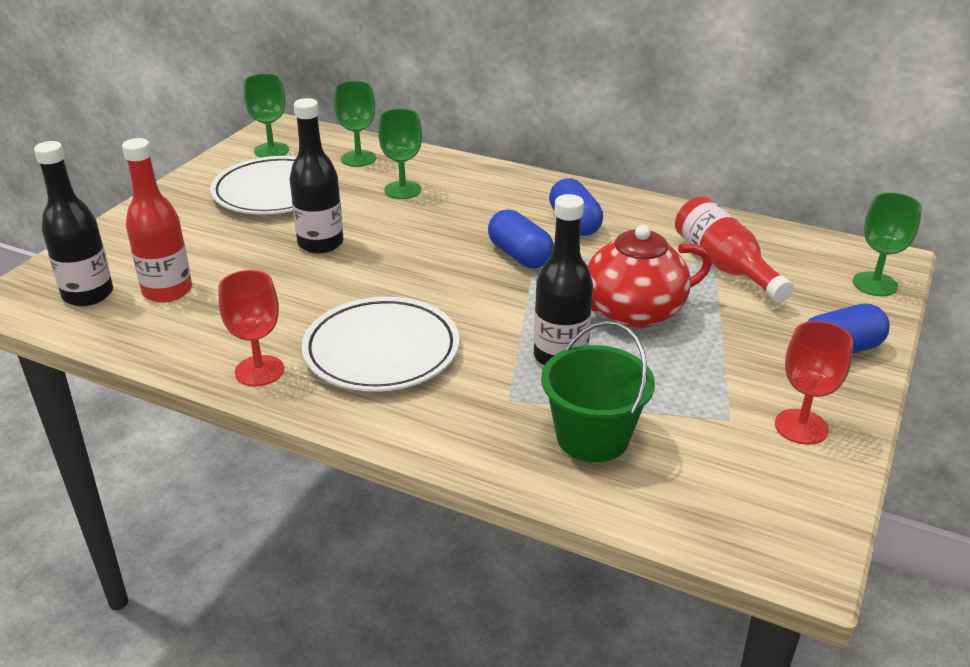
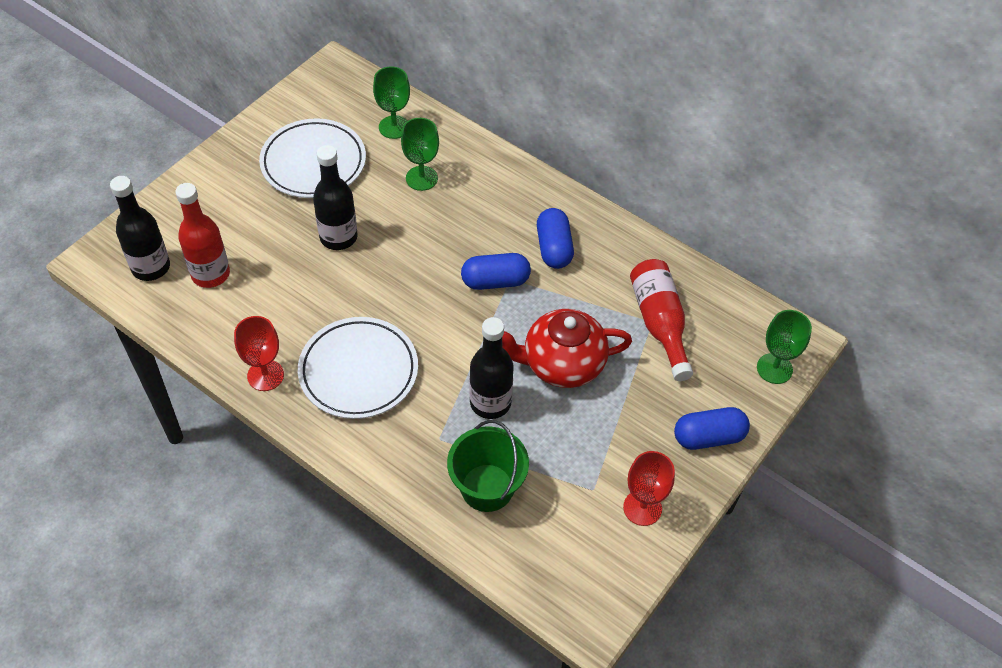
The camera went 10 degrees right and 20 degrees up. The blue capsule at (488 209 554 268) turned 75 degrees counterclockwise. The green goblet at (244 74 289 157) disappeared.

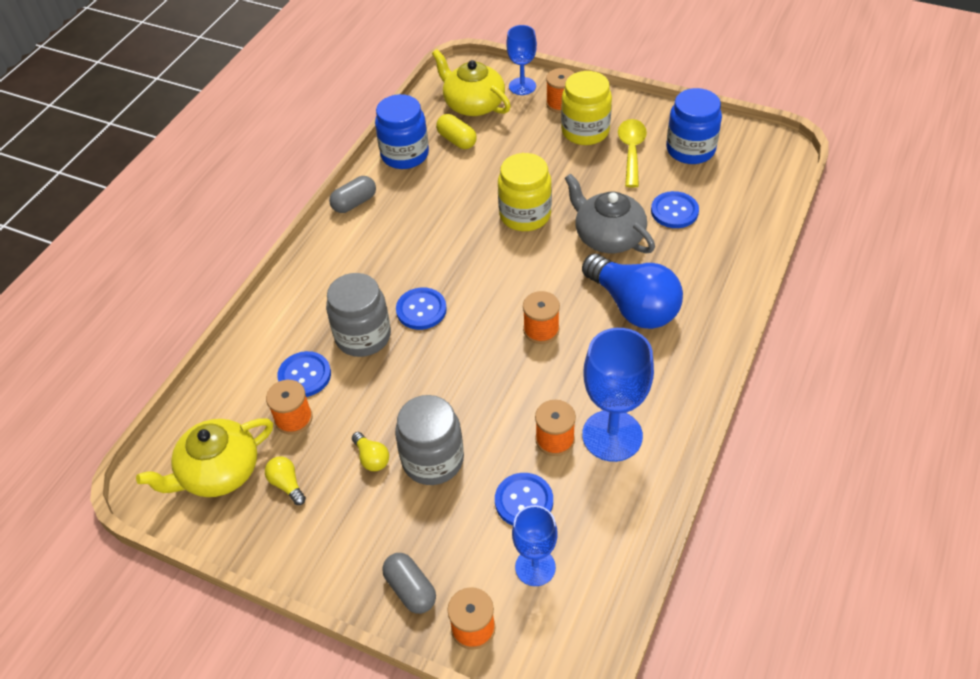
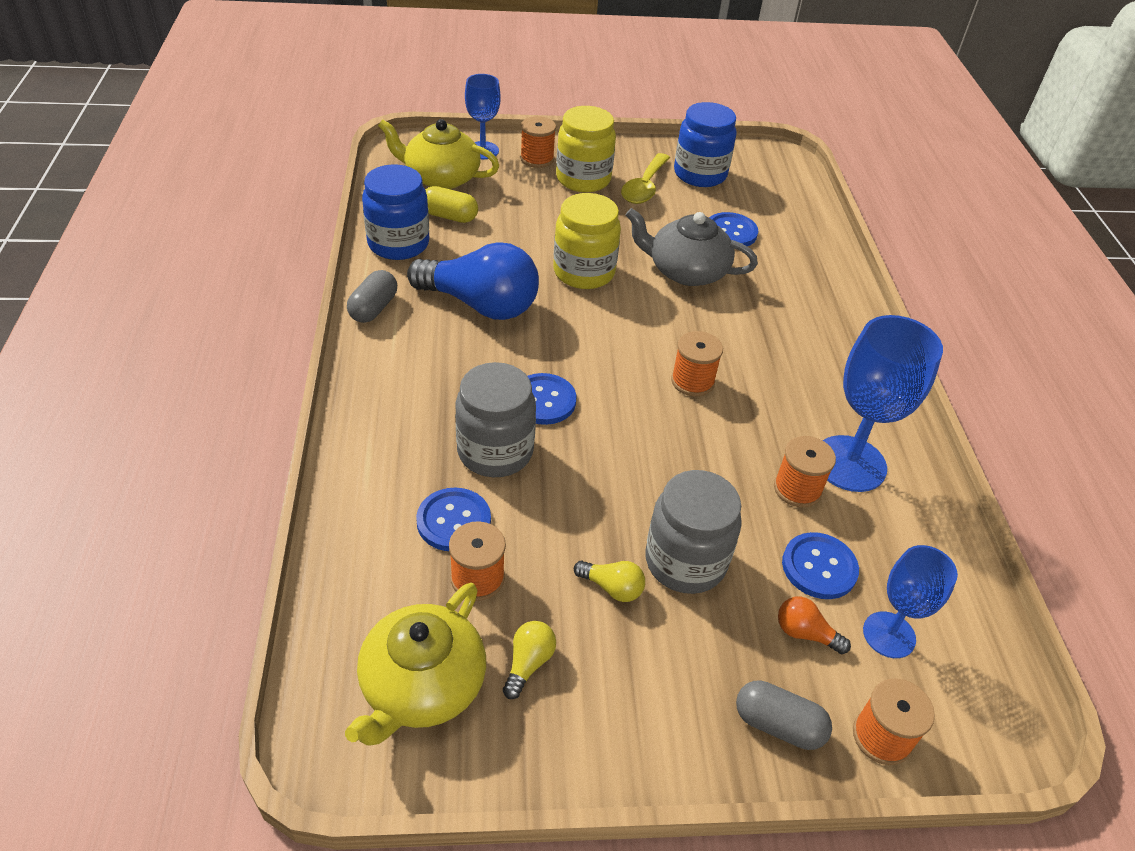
The camera went 35 degrees left and 5 degrees down. The blue light bulb moved from (582 254 683 329) to (407 242 539 320). The yellow light bulb at (265 457 306 505) turned 90 degrees clockwise. The yellow spoon at (618 119 647 188) turned 135 degrees counterclockwise. The orange light bulb at (778 597 851 654) appeared.

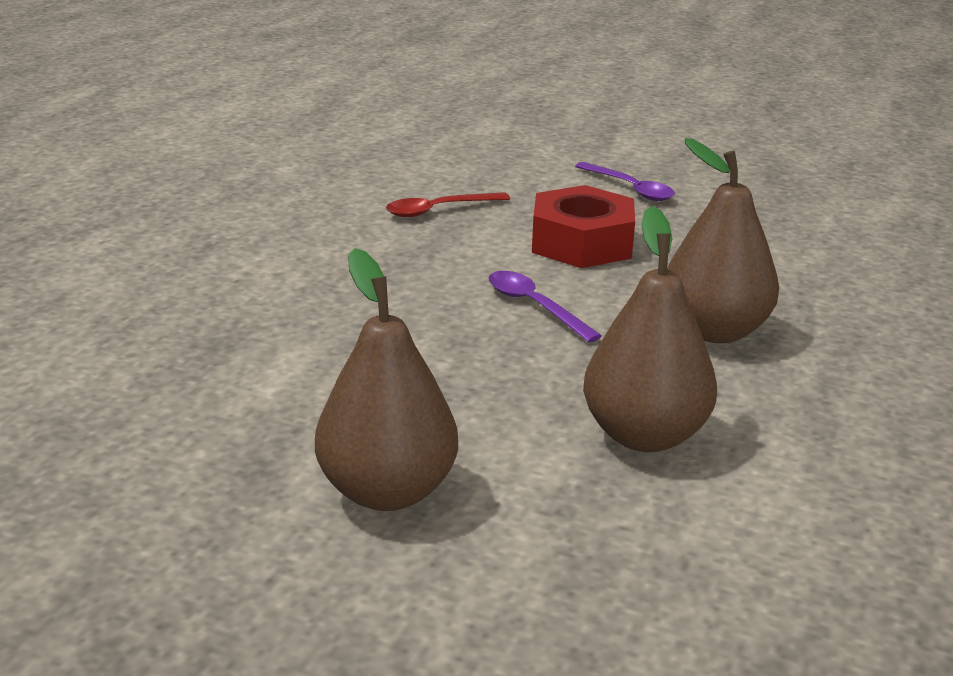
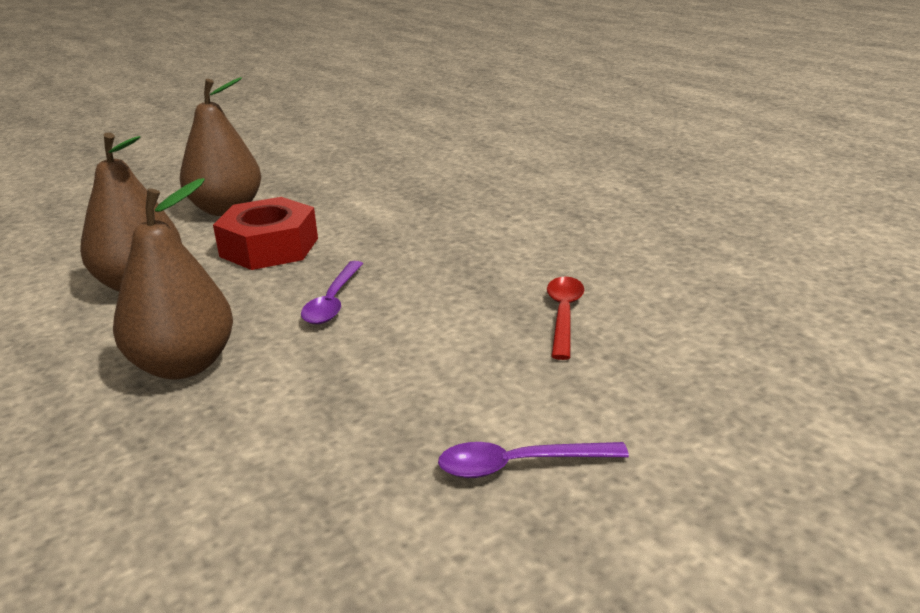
The camera went 125 degrees right and 0 degrees up. The red nut moved from (532 185 635 268) to (213 197 318 270). The purple spoon at (489 271 602 342) turned 105 degrees clockwise.

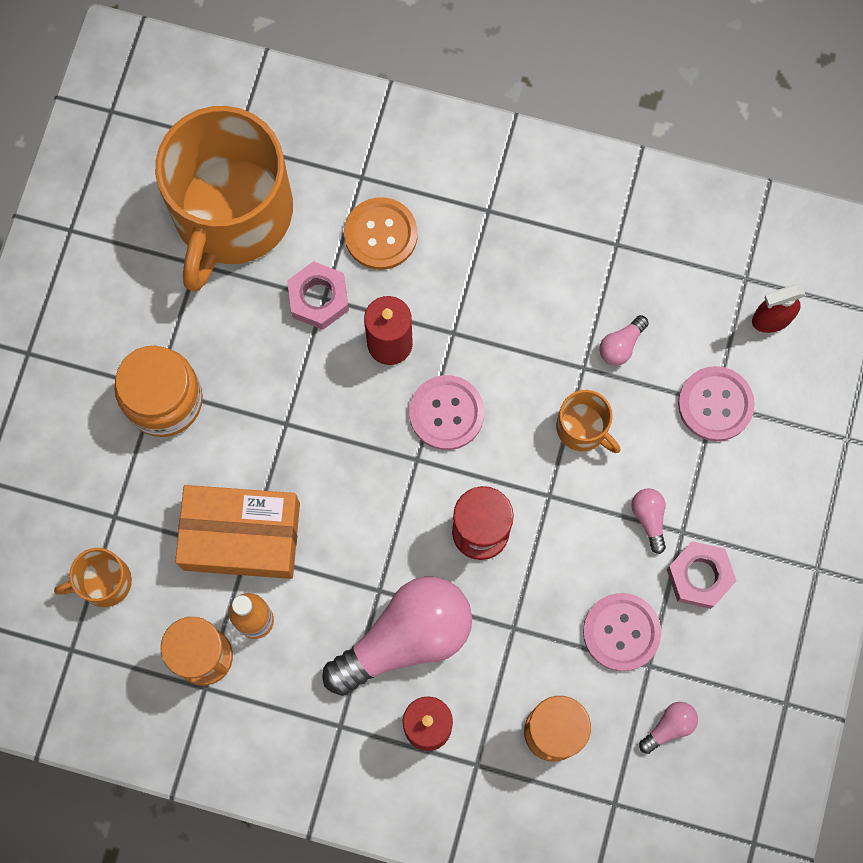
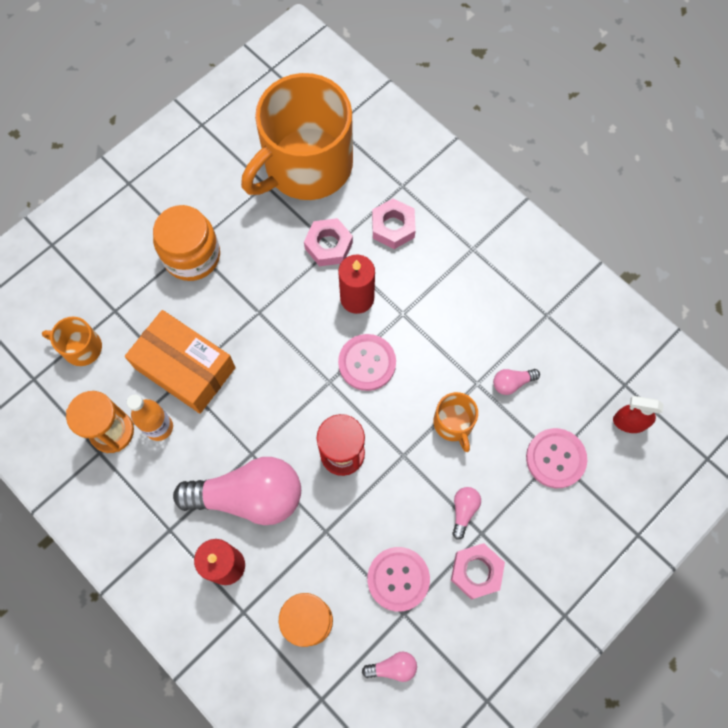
The camera went 30 degrees right and 5 degrees down. The orange button at (344 197 417 270) was replaced by the pink nut at (372 198 416 249).

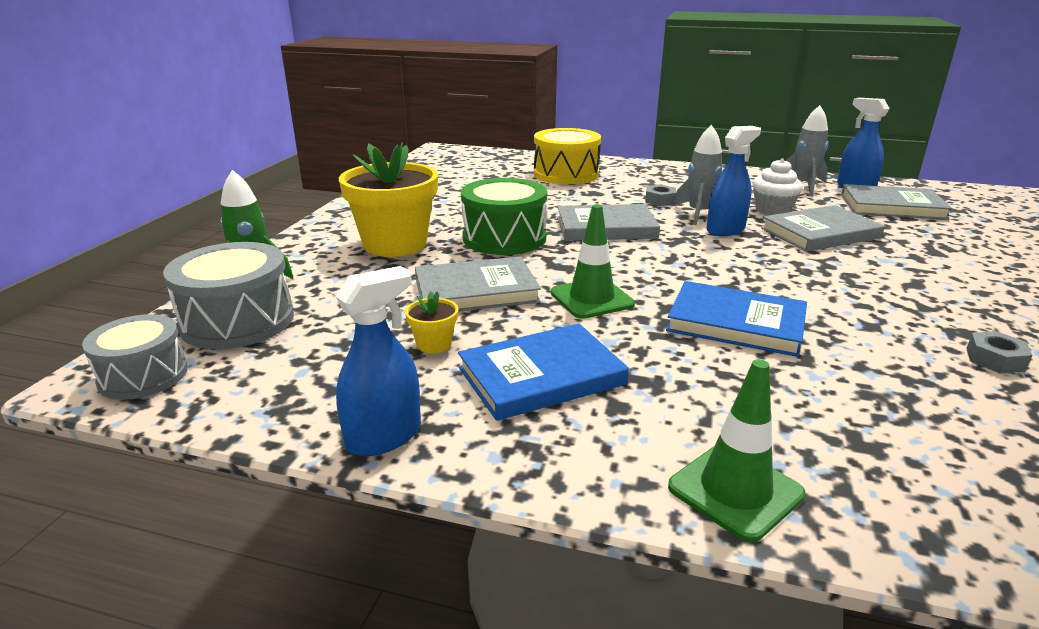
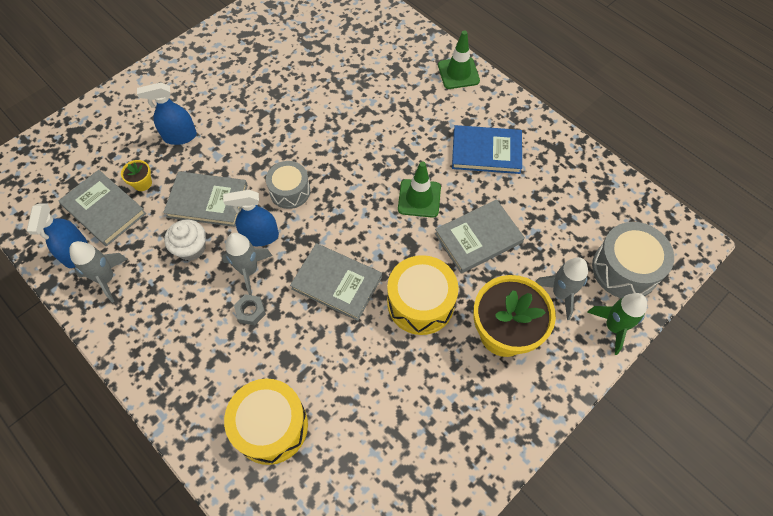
The camera went 150 degrees left and 35 degrees up. The yellow flower pot moved from (405 291 458 353) to (121 160 152 191). The blue spray bottle moved from (335 266 421 456) to (137 82 197 145). The grey drum moved from (82 314 188 400) to (266 161 310 209). The green drum at (461 178 547 255) became the yellow drum at (387 255 459 335). The grey book at (415 256 541 312) turned 45 degrees counterclockwise. The grey rocket at (535 257 588 320) appeared. The blue book at (666 281 807 357) disappeared. The grey nut at (966 331 1032 374) disappeared.

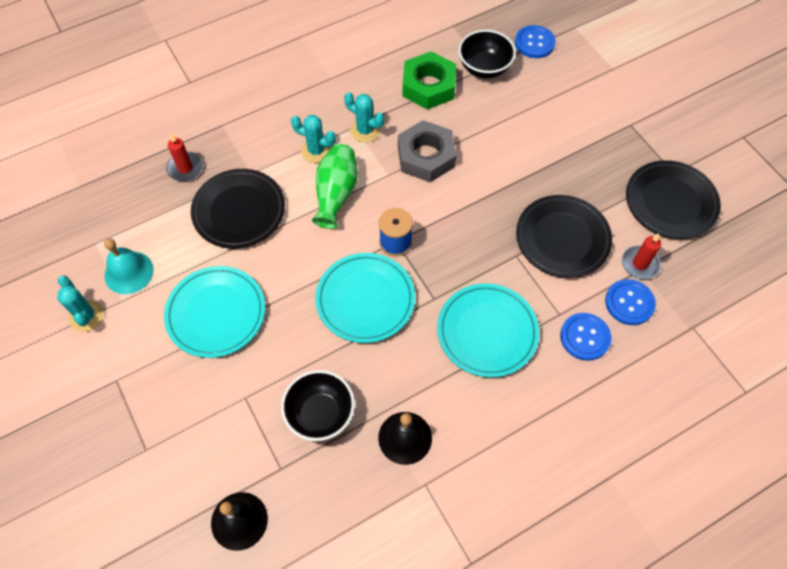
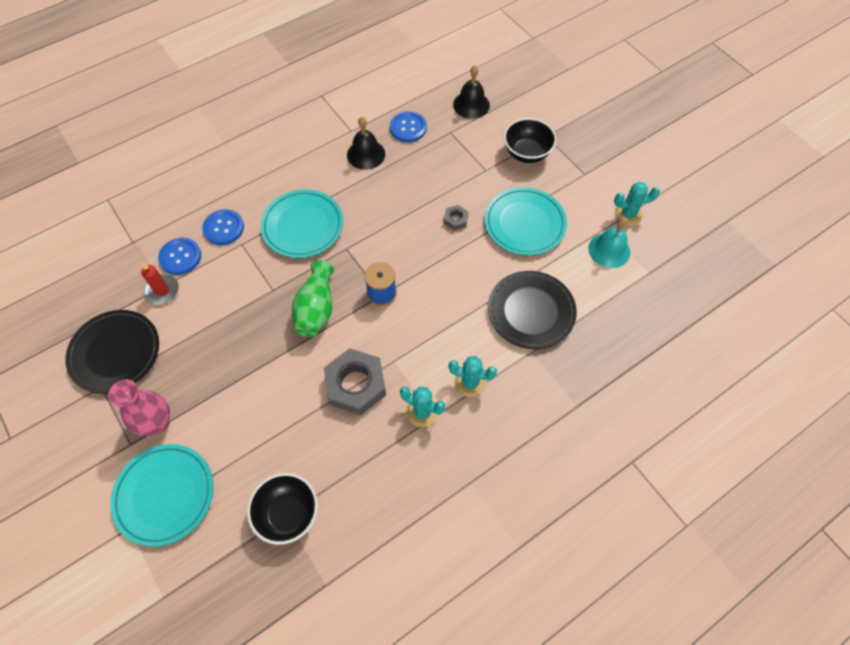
The camera went 175 degrees right and 0 degrees up. The pink vase at (108 379 170 436) appeared. The turquoise plate moved from (315 253 415 343) to (110 444 214 546). The green vase moved from (312 144 358 229) to (292 260 334 337). The blue button moved from (515 25 556 58) to (390 111 427 142). The grey nut at (444 205 468 230) appeared. The black bowl moved from (281 370 355 441) to (504 118 557 163). The turquoise cactus at (57 276 104 332) turned 60 degrees counterclockwise. The red candle at (166 134 203 181) disappeared. The green nut at (402 51 456 109) disappeared. The black plate at (516 195 612 278) disappeared.

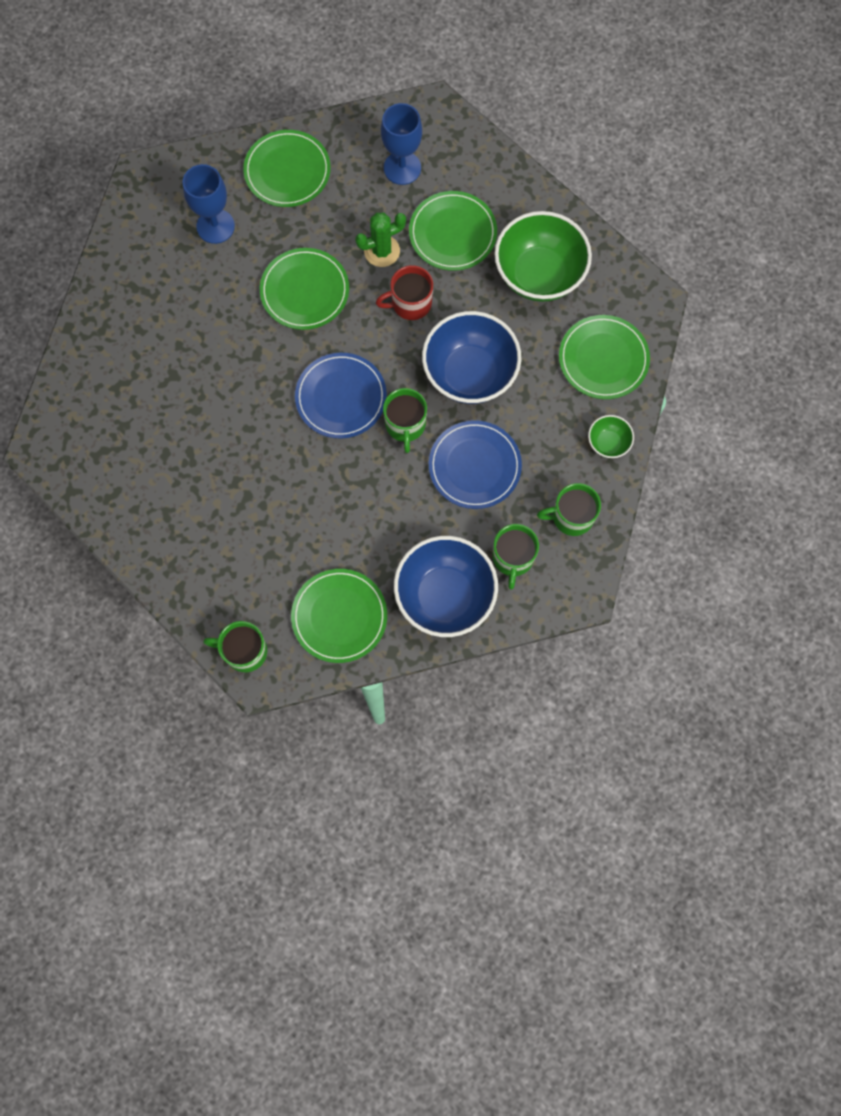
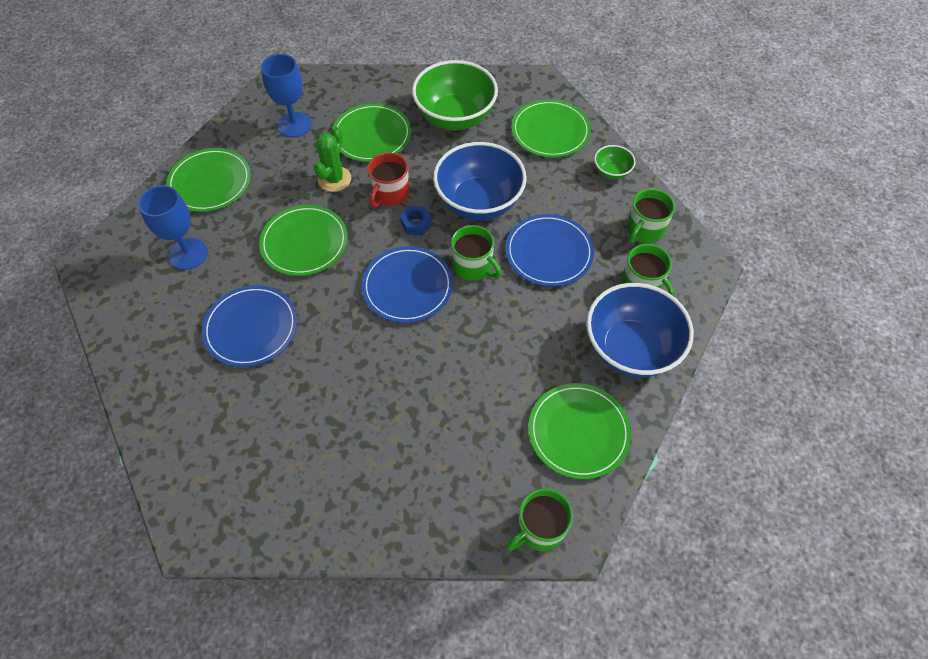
The camera went 45 degrees left and 15 degrees down. The blue plate at (202 285 297 367) appeared. The blue nut at (400 206 432 235) appeared.

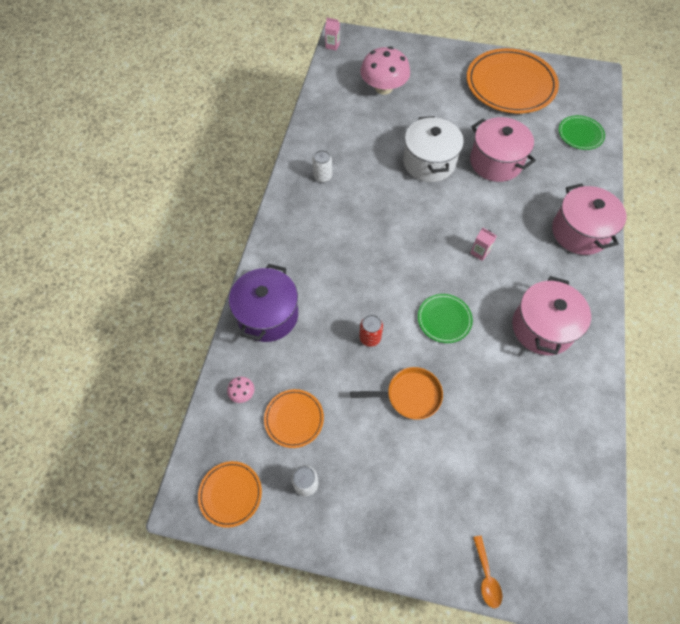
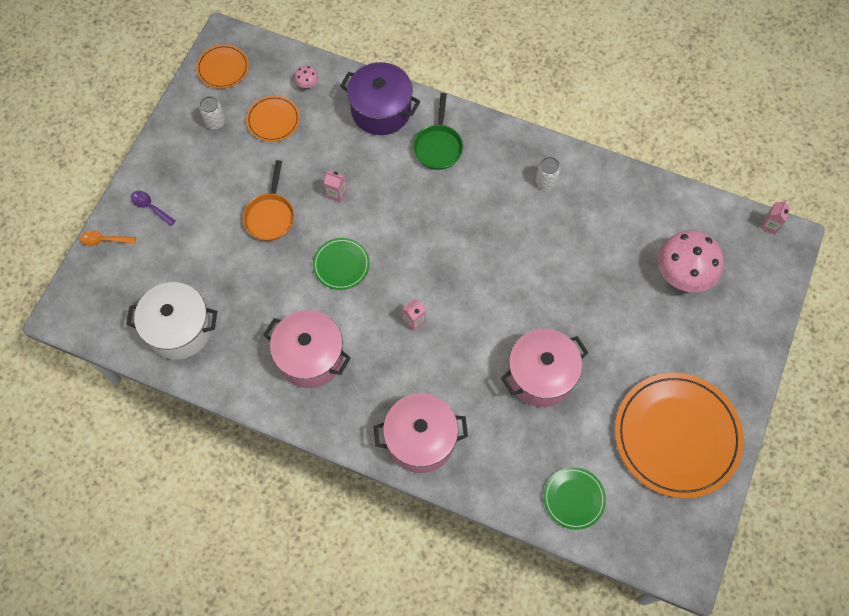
The camera went 100 degrees right and 5 degrees up. The white pot moved from (403 116 464 182) to (126 282 217 360). The purple spoon at (131 191 176 226) appeared. The red can at (359 315 383 347) was replaced by the pink carton at (324 170 347 203). The green pan at (413 93 463 170) appeared.

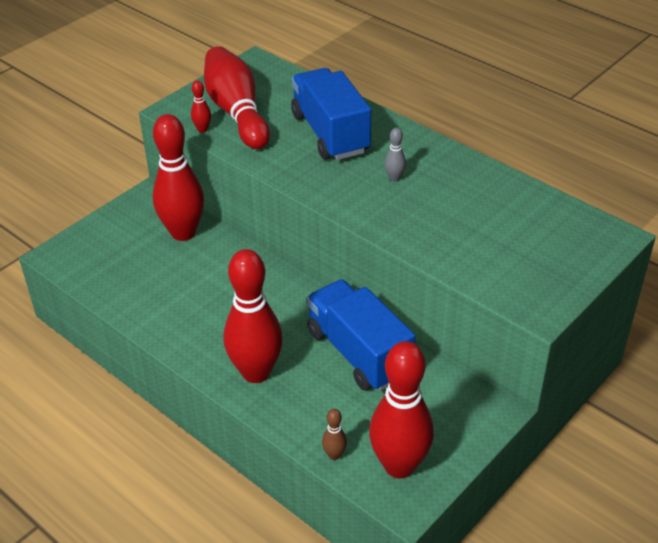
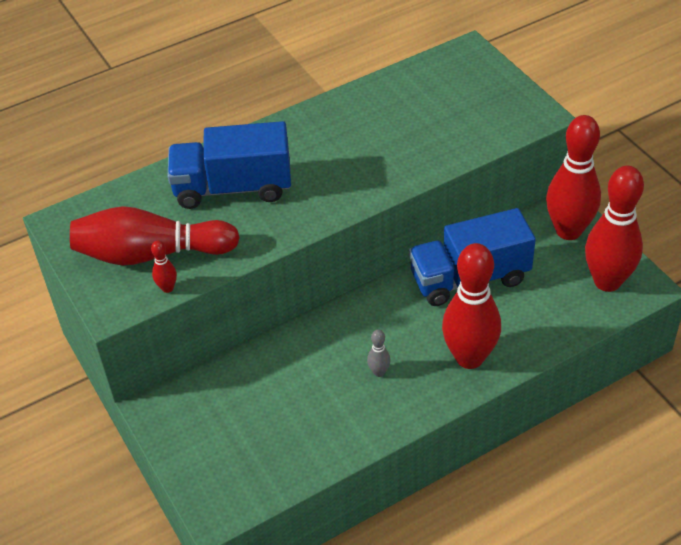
The camera went 70 degrees left and 5 degrees up. The grey bowling pin moved from (384 128 406 182) to (367 330 391 377). The red bowling pin moved from (153 114 204 241) to (546 115 601 240). The brown bowling pin at (322 409 347 460) disappeared.

